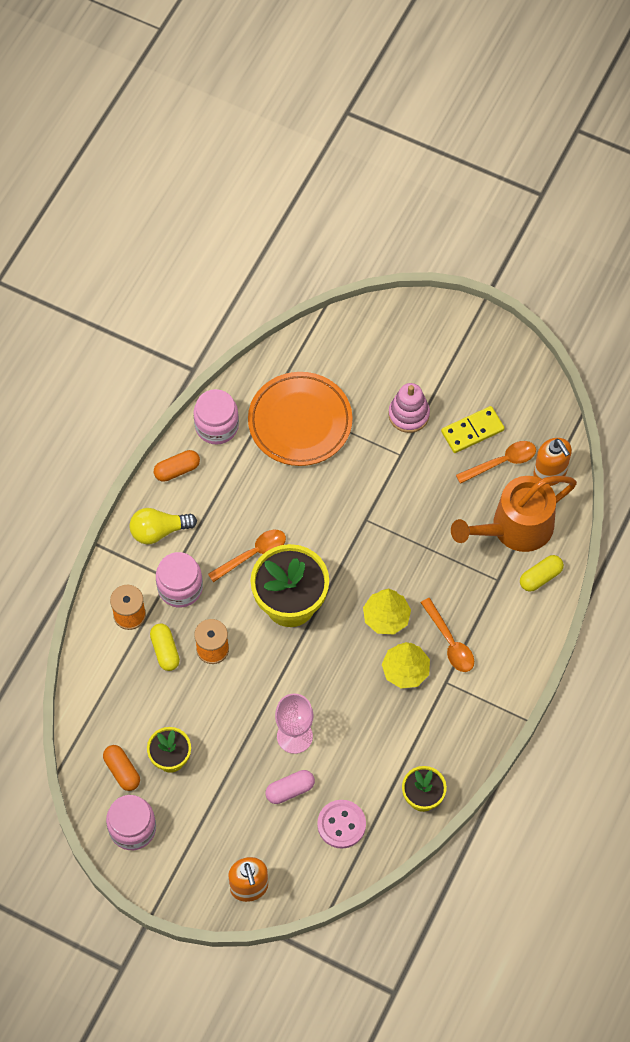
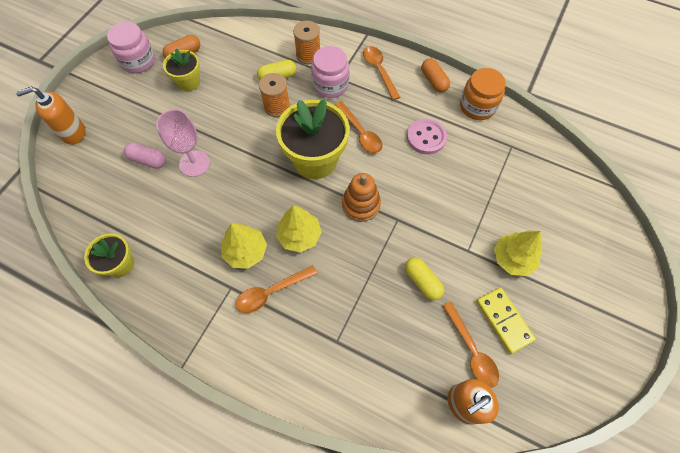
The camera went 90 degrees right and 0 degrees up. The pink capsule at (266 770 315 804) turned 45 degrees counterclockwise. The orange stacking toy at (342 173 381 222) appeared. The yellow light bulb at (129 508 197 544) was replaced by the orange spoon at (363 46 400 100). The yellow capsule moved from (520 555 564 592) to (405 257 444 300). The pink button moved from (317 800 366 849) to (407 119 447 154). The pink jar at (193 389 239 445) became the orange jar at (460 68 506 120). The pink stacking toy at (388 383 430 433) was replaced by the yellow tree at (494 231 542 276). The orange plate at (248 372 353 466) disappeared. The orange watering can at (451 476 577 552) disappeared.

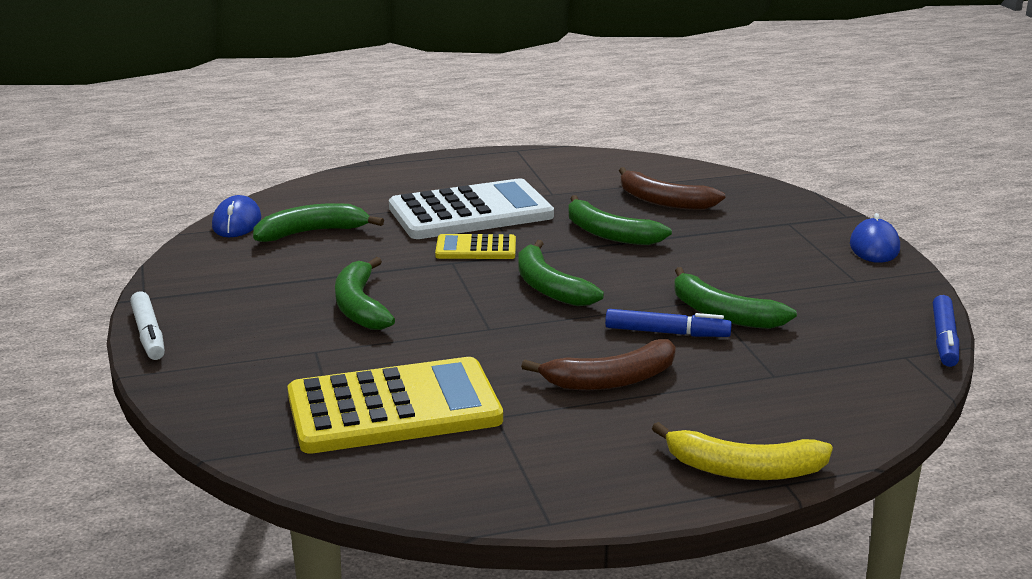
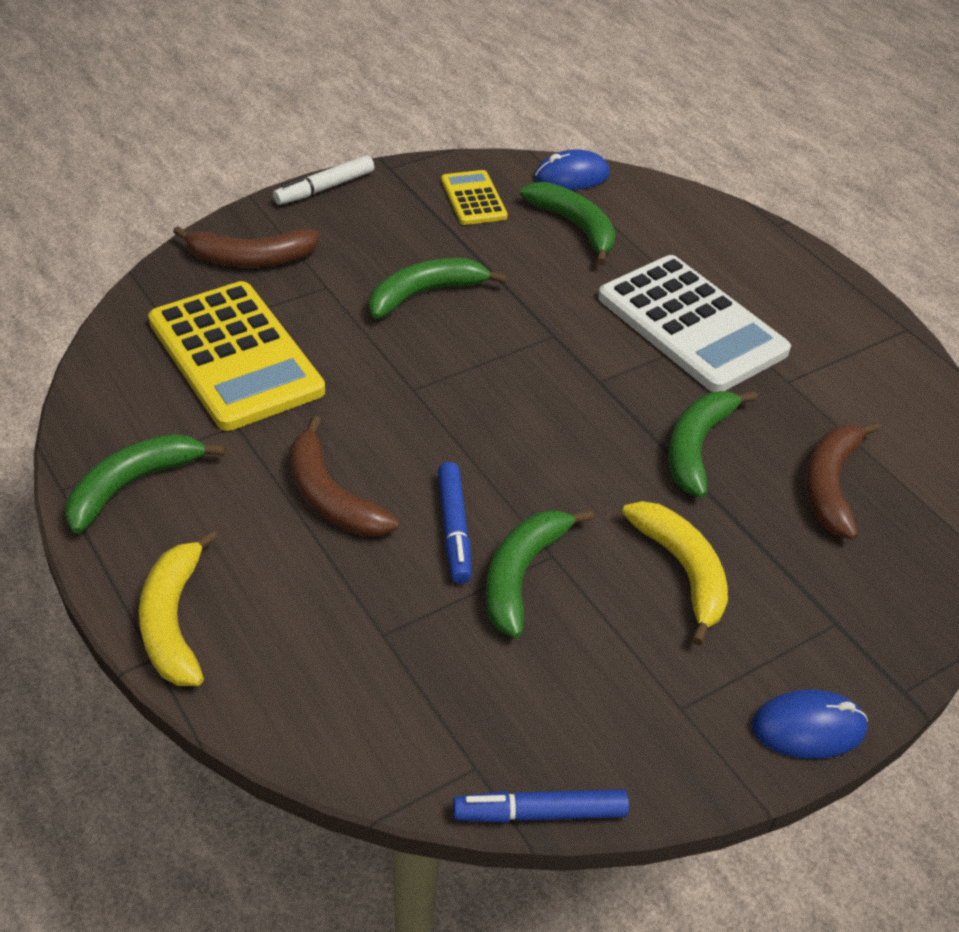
The camera went 70 degrees right and 20 degrees up. The green banana moved from (518 240 604 306) to (65 434 226 534). The brown banana at (173 226 320 267) appeared. The yellow calculator moved from (435 234 516 259) to (441 170 508 225). The yellow banana at (622 501 728 645) appeared.

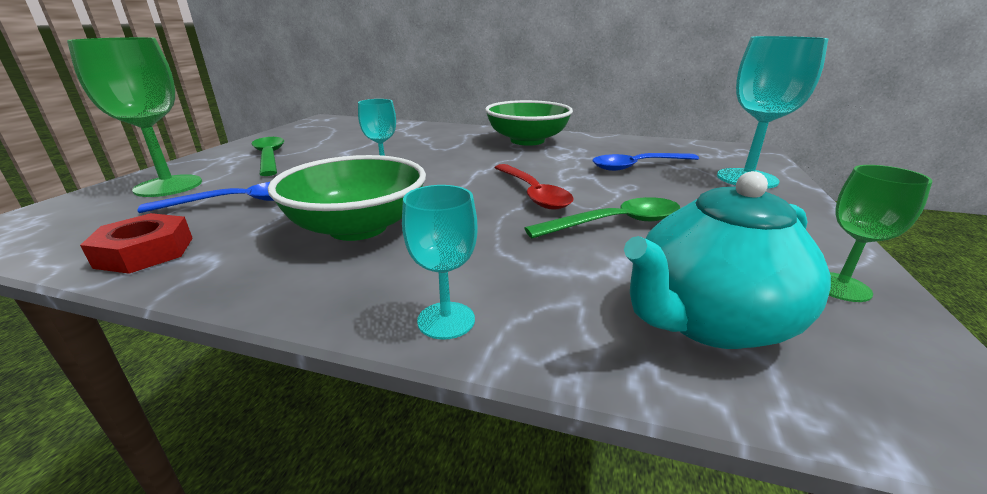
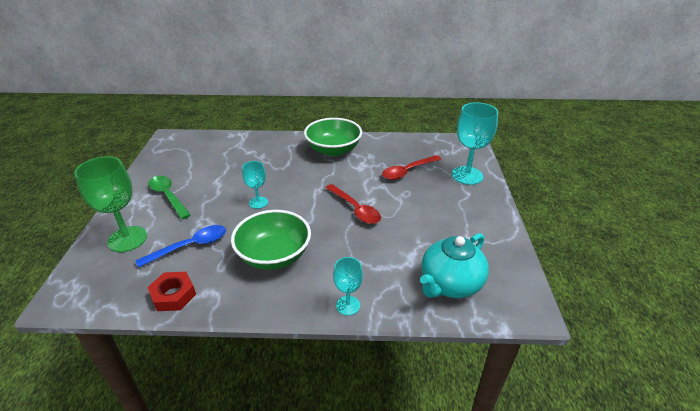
The camera went 15 degrees left and 10 degrees up. The blue spoon at (593 153 699 171) became the red spoon at (382 155 441 180). The green spoon at (524 197 680 238) disappeared. The green goblet at (829 165 932 302) disappeared.

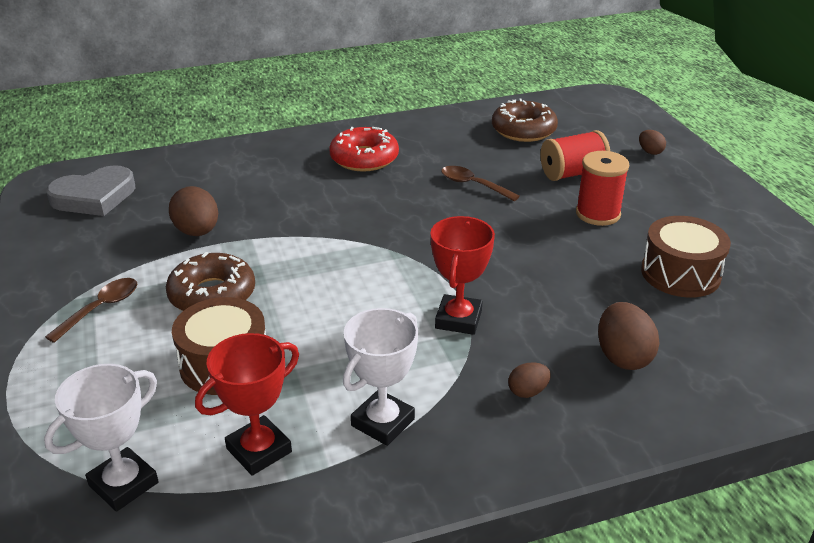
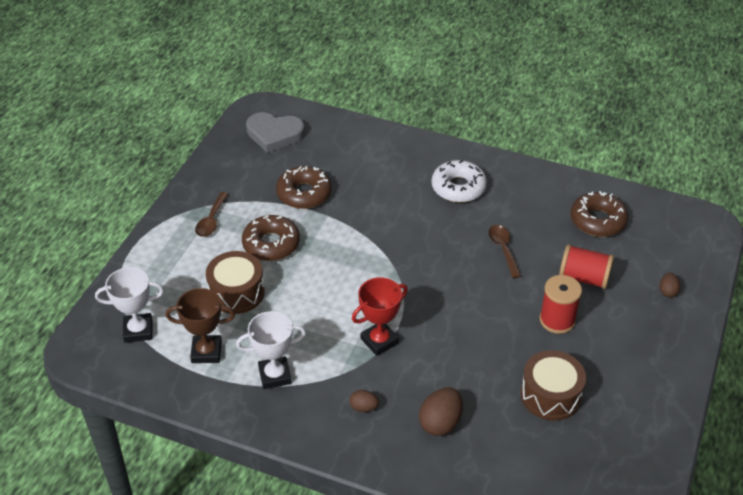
The camera went 40 degrees right and 10 degrees up. The red trophy at (195 333 299 476) became the brown trophy at (166 288 235 363). The brown spoon at (45 278 137 343) turned 120 degrees clockwise. The brown egg at (169 186 218 236) was replaced by the brown donut at (276 166 332 209). The red donut at (329 127 399 172) became the white donut at (432 160 487 203).

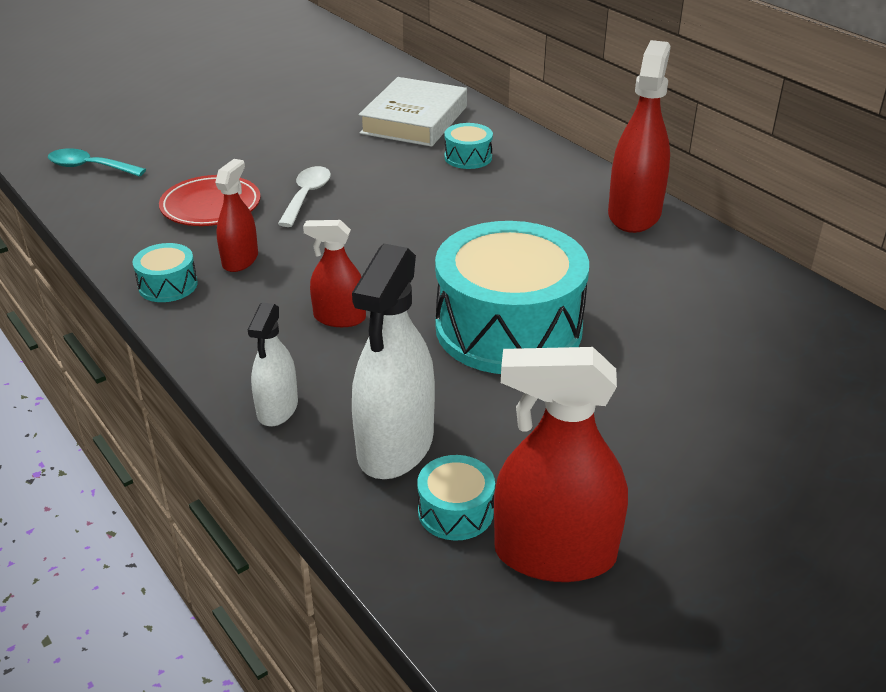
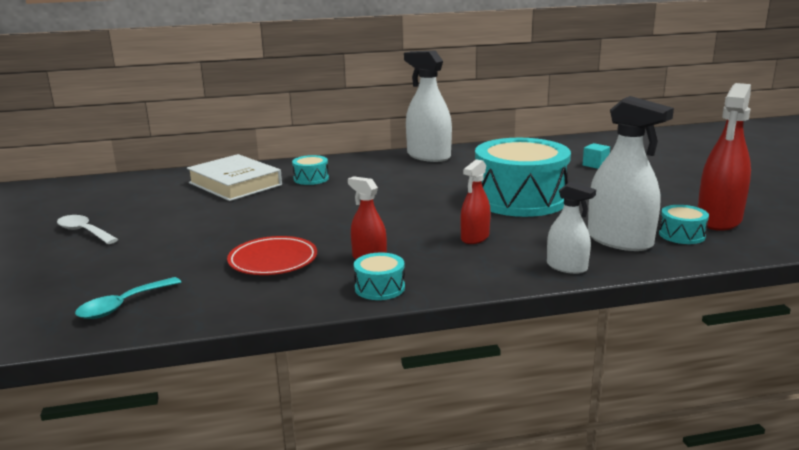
The camera went 65 degrees left and 15 degrees down. The white spoon moved from (278 166 331 227) to (57 215 118 244). The red spray bottle at (608 40 671 233) became the white spray bottle at (404 51 452 162). The turquoise cube at (583 143 610 169) appeared.

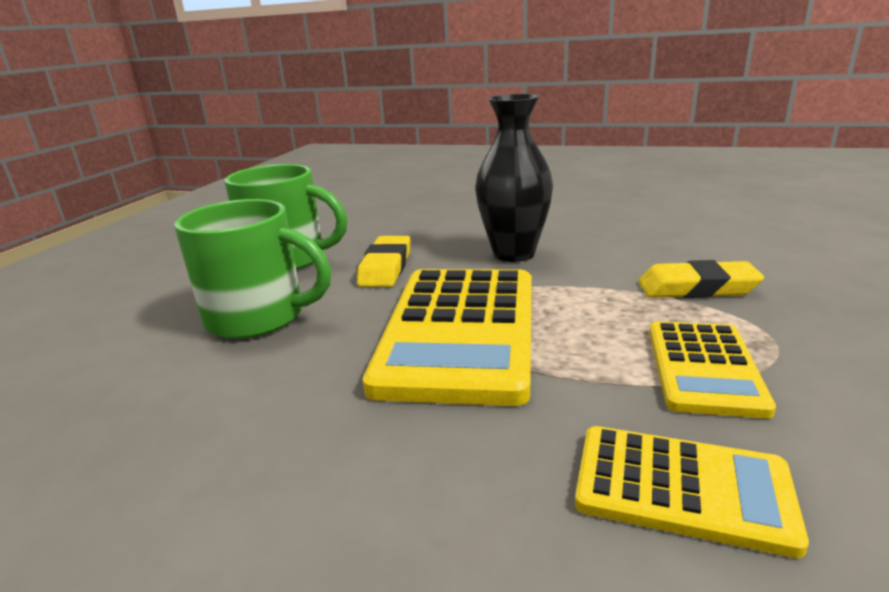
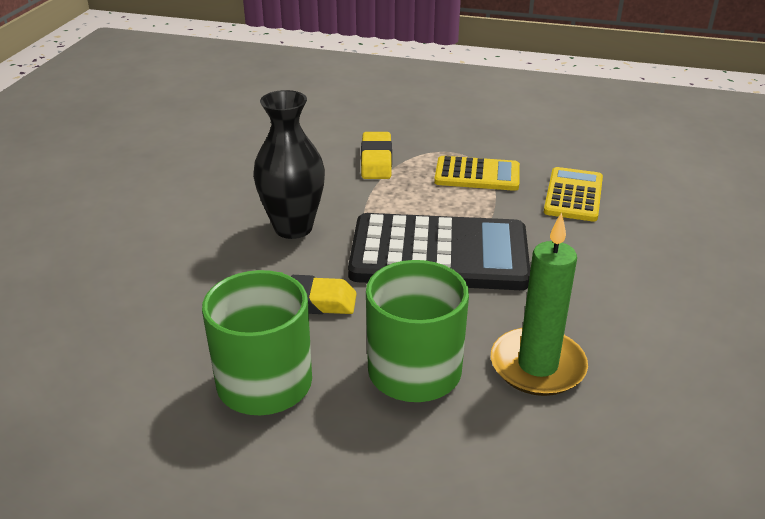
The camera went 95 degrees left and 10 degrees up. The yellow calculator at (363 269 532 406) became the black calculator at (348 213 530 290). The green candle at (491 212 588 396) appeared.

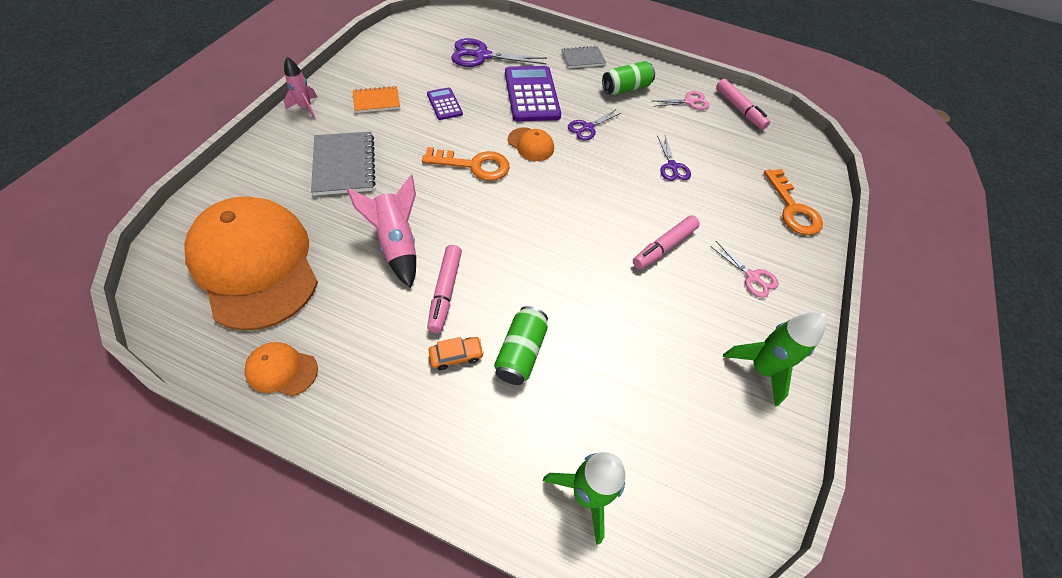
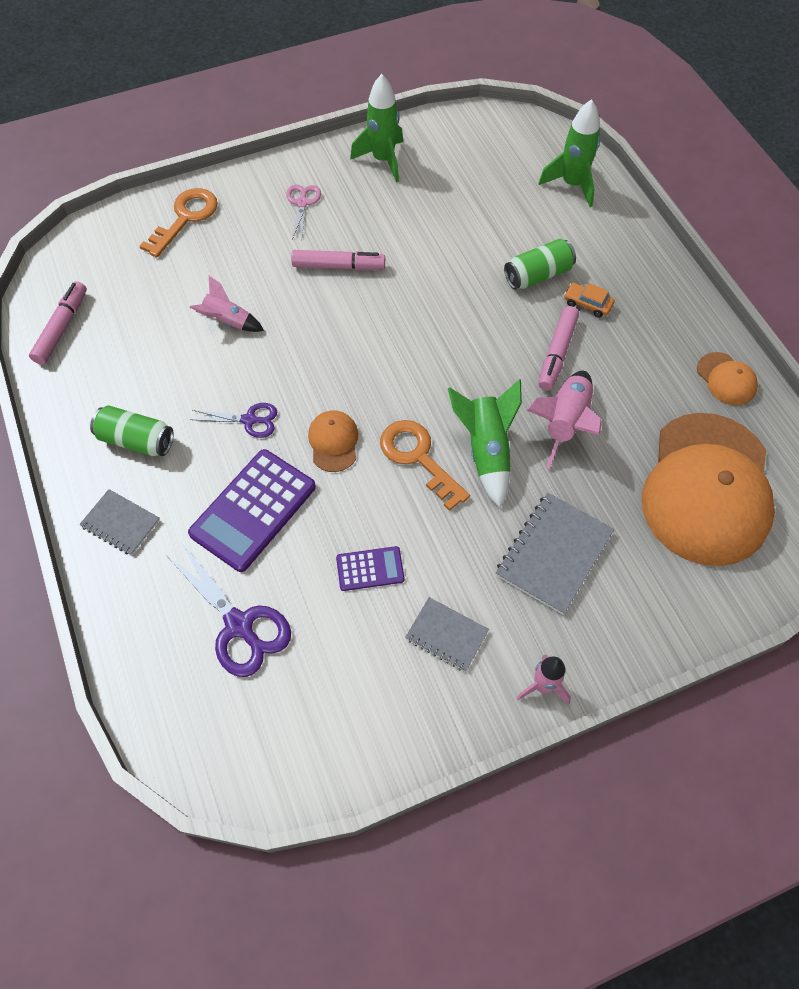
The camera went 130 degrees left and 5 degrees up. The purple scissors at (657 135 691 181) was replaced by the pink rocket at (190 276 264 332). The purple calculator at (427 87 463 120) turned 120 degrees counterclockwise. The orange notebook at (353 86 400 113) became the grey notebook at (405 597 489 672). The green rocket at (448 379 522 508) appeared. The pink marker at (427 245 462 333) turned 150 degrees clockwise. The pink scissors at (653 91 709 110) disappeared.

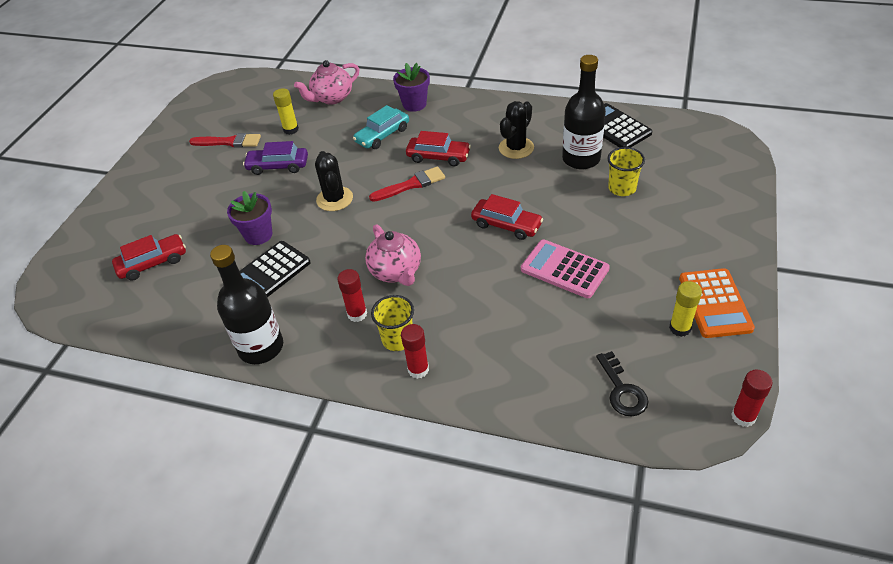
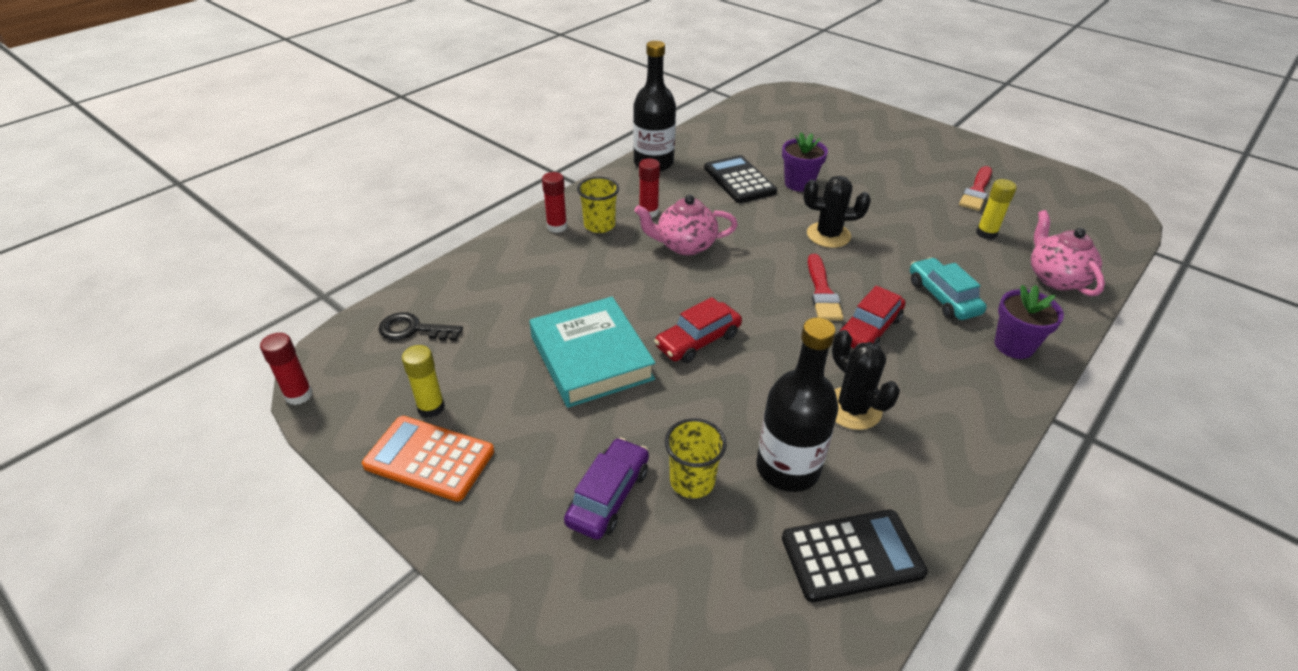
The camera went 110 degrees right and 5 degrees down. The pink calculator at (521 239 610 298) was replaced by the turquoise book at (529 297 655 408). The purple car moved from (243 141 308 175) to (564 438 649 540). The red car at (112 234 186 281) disappeared.

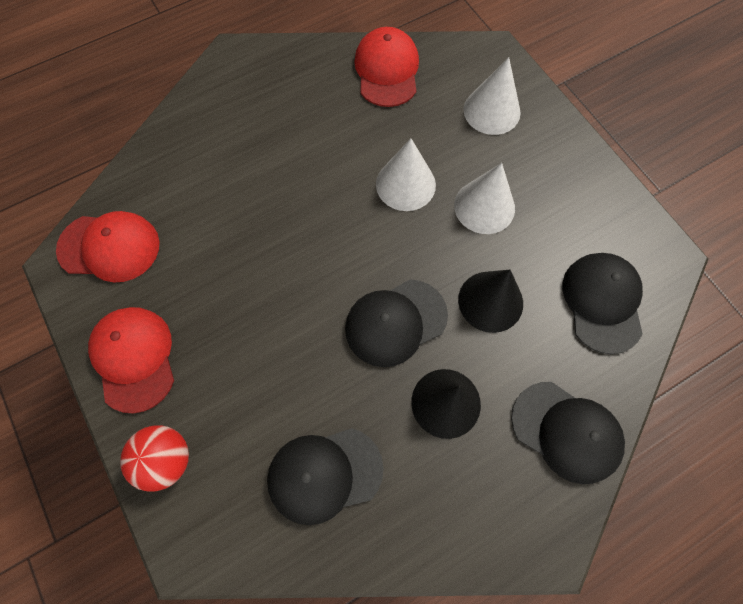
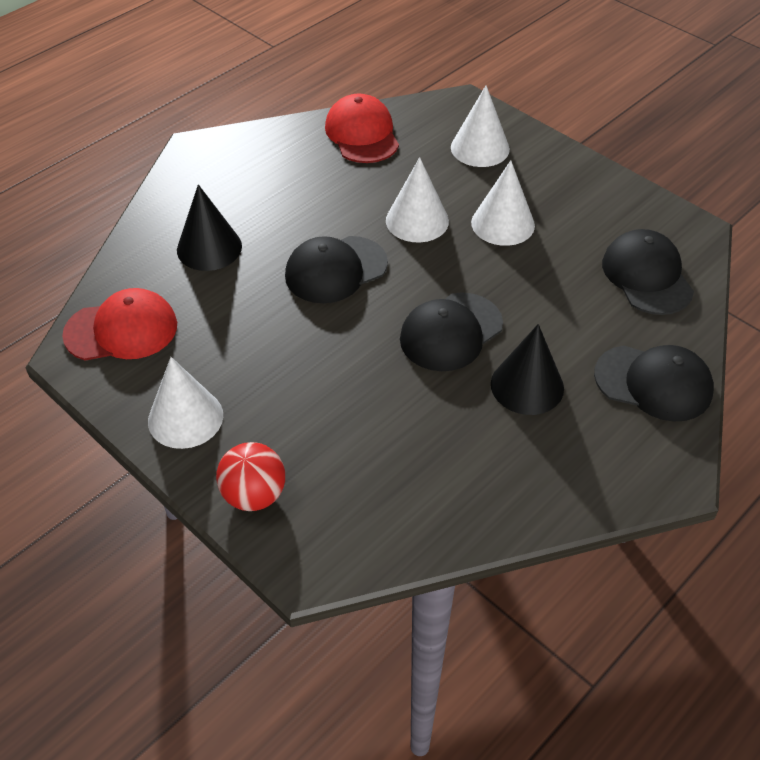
The camera went 15 degrees left and 20 degrees down. The red cap at (88 307 174 414) was replaced by the white cone at (148 357 223 449). The black cone moved from (458 270 523 333) to (177 184 242 271). The black cap moved from (267 428 384 525) to (285 236 388 303).

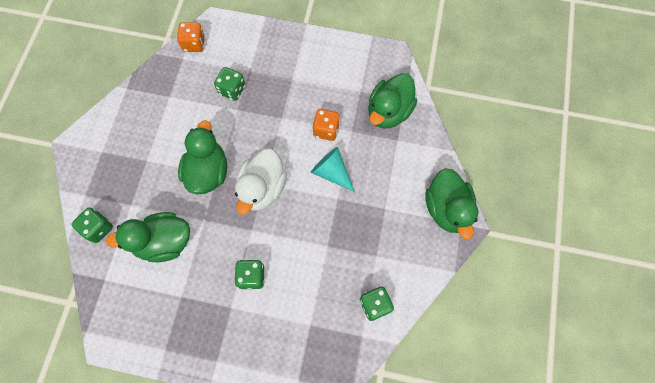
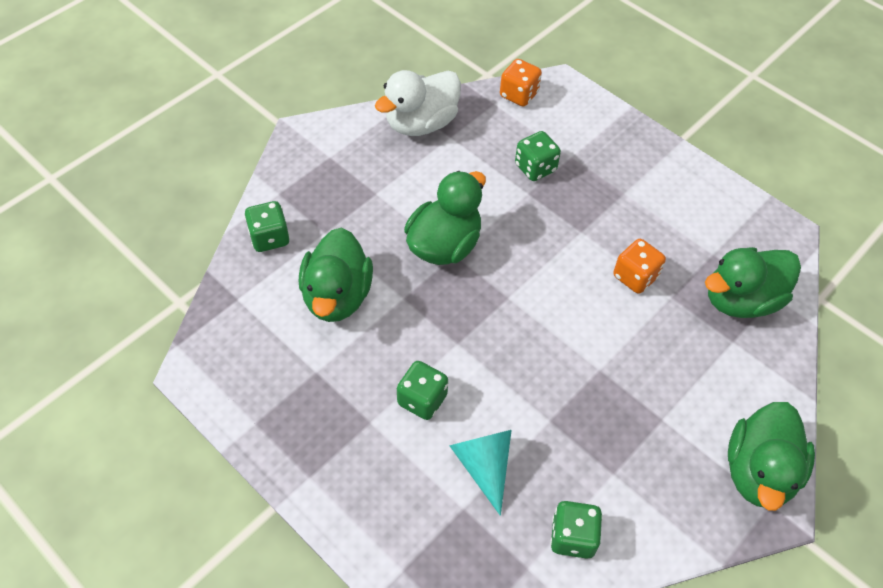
The camera went 30 degrees right and 15 degrees down. The green duck at (106 212 190 262) turned 105 degrees counterclockwise. The white duck moved from (235 149 287 215) to (375 70 461 136). The turquoise cone moved from (311 147 355 192) to (449 430 512 516).

